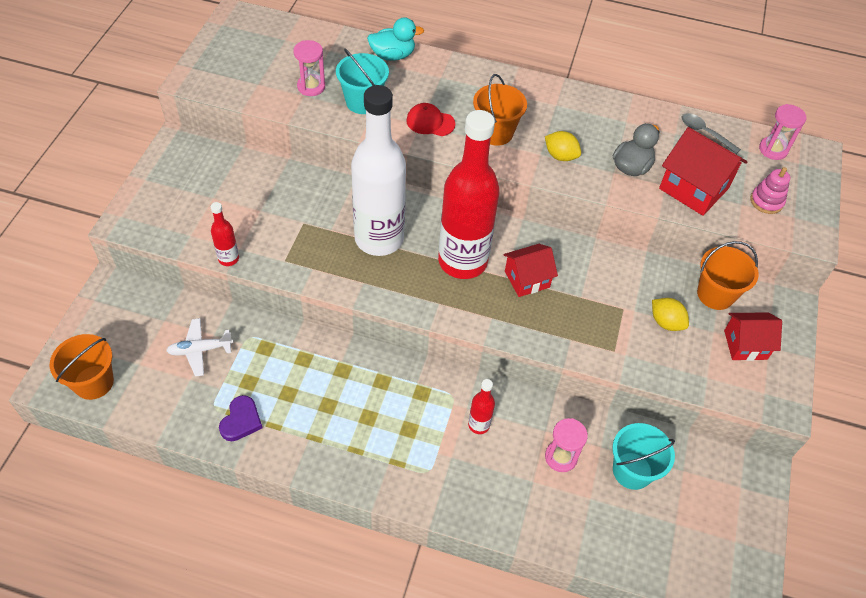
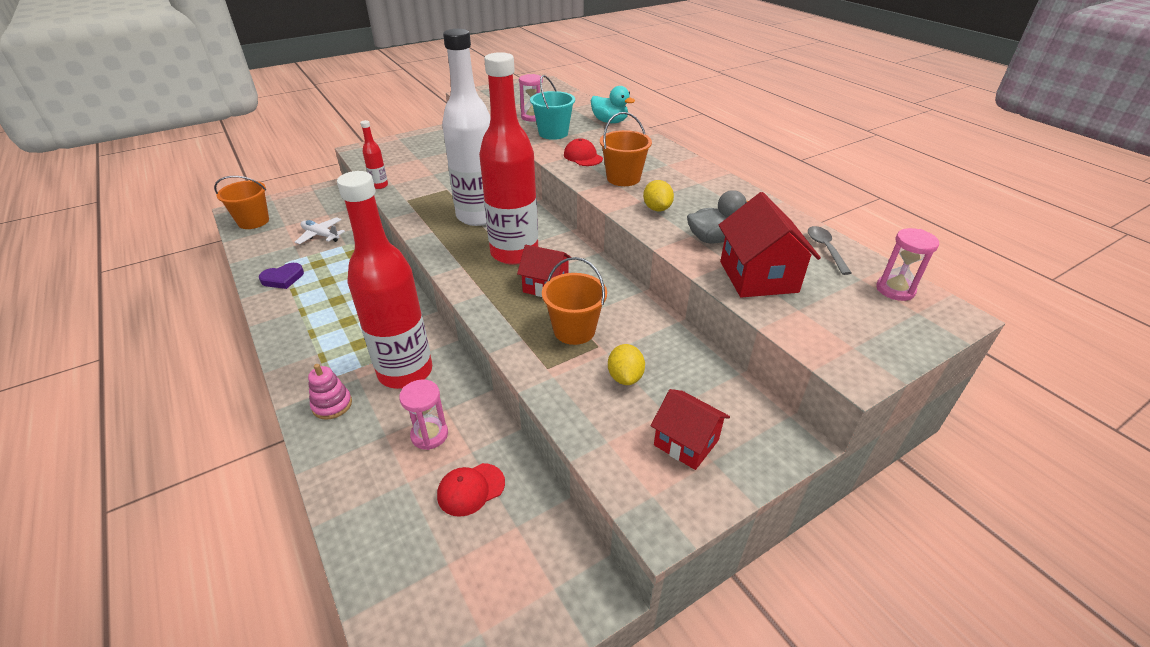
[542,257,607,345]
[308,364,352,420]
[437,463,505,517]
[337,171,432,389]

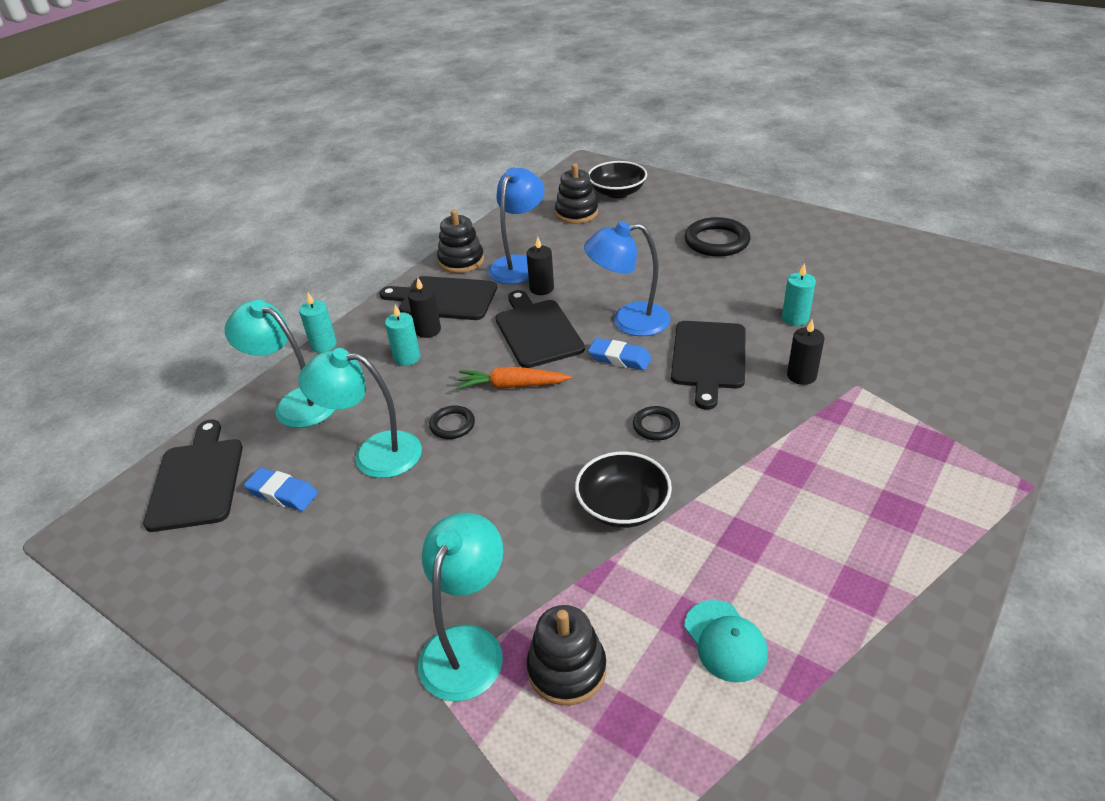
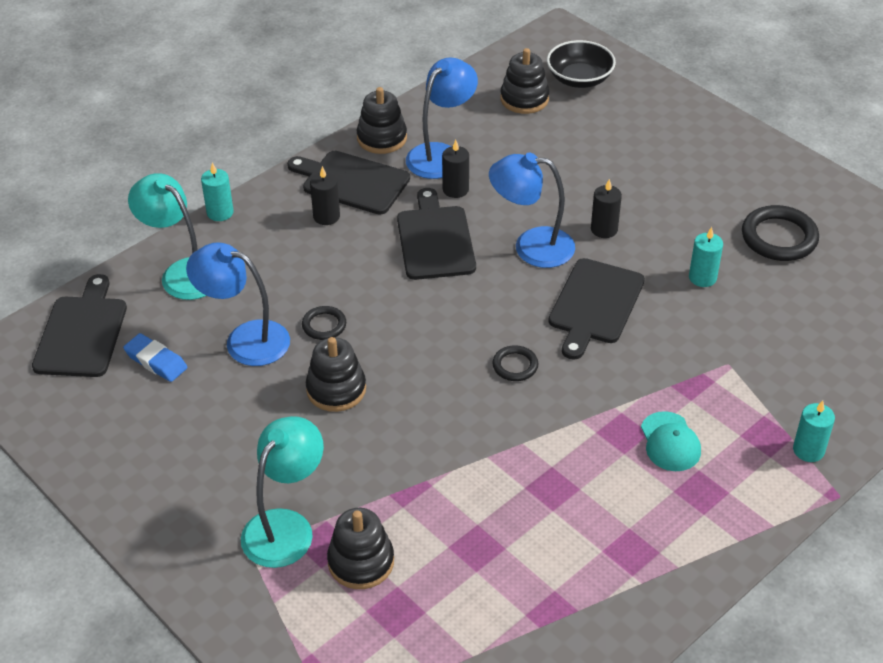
[456,367,571,389] (first image)
[575,452,672,528] (first image)
[588,338,652,370] (first image)
[306,337,366,412]
[793,400,835,462]
[641,411,701,471]
[742,205,819,261]
[591,179,622,238]
[186,242,290,366]

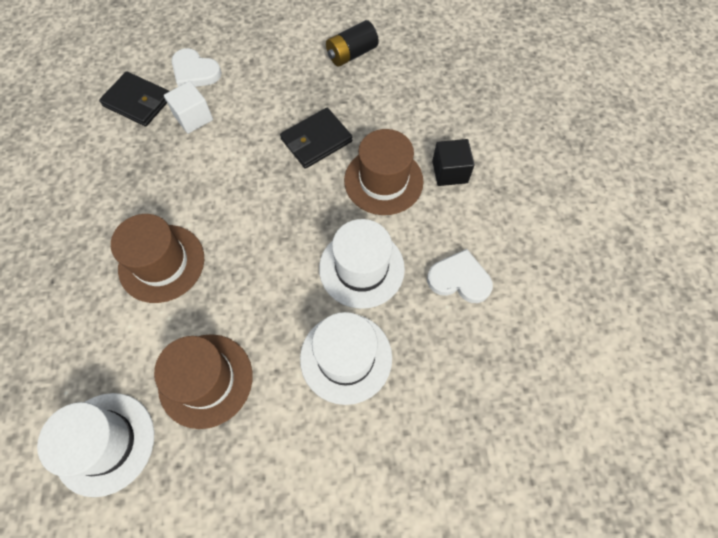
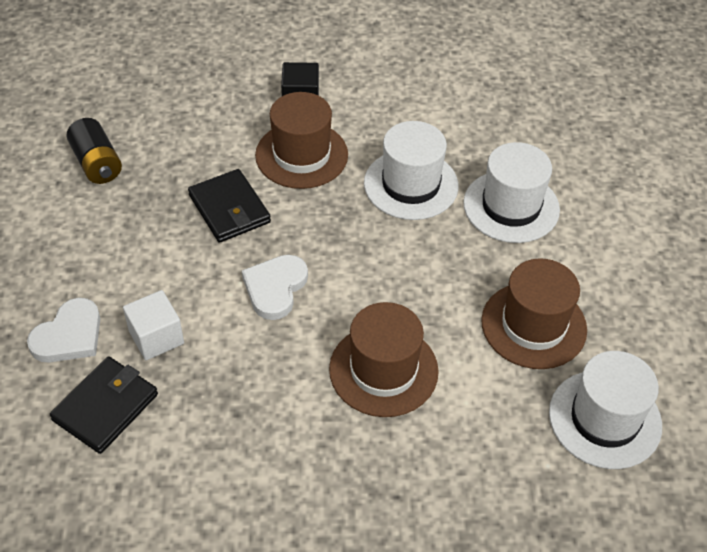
[242,255,308,320]

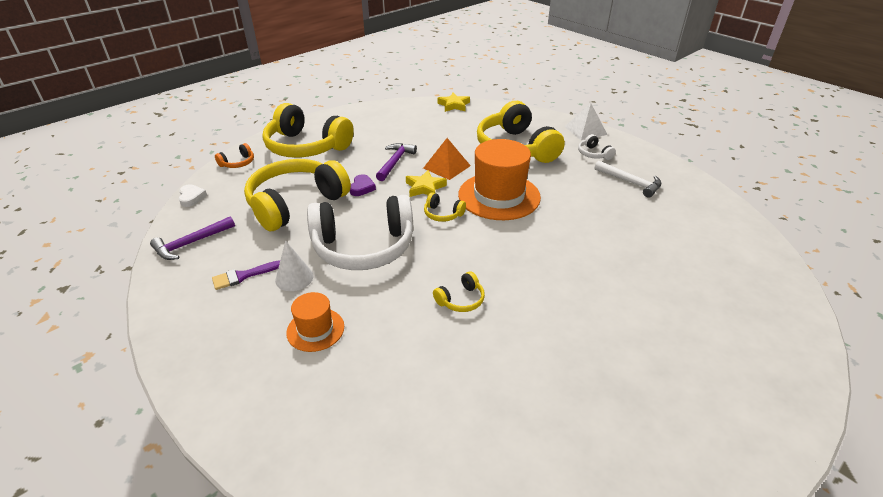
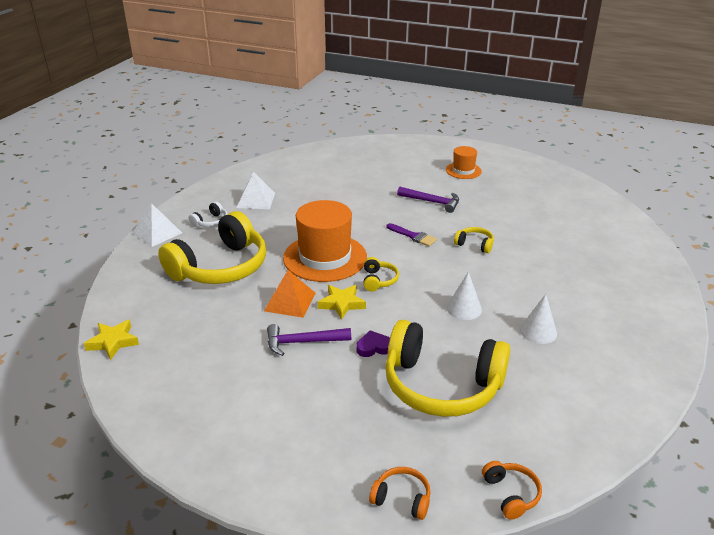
[262,103,354,158] (first image)
[397,187,459,213]
[386,223,437,247]
[446,146,482,179]
[482,461,542,520]
[447,272,482,320]
[236,172,275,209]

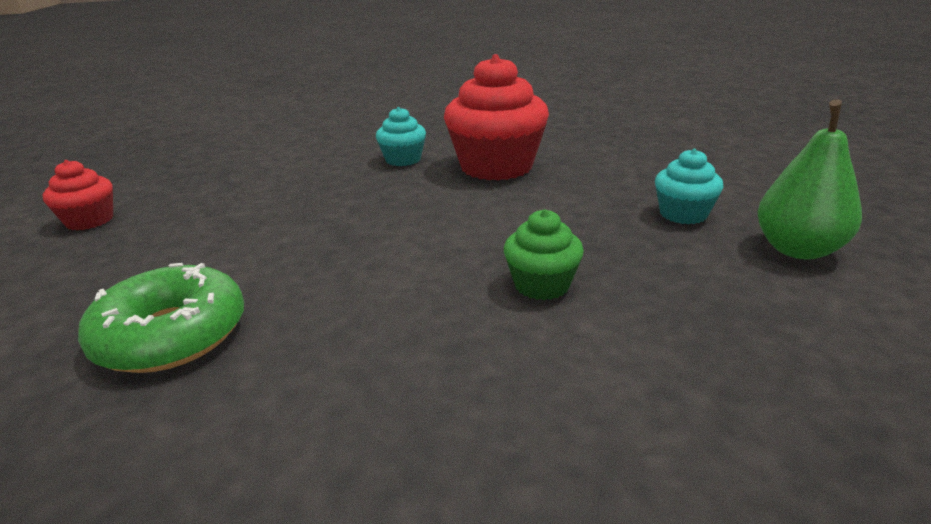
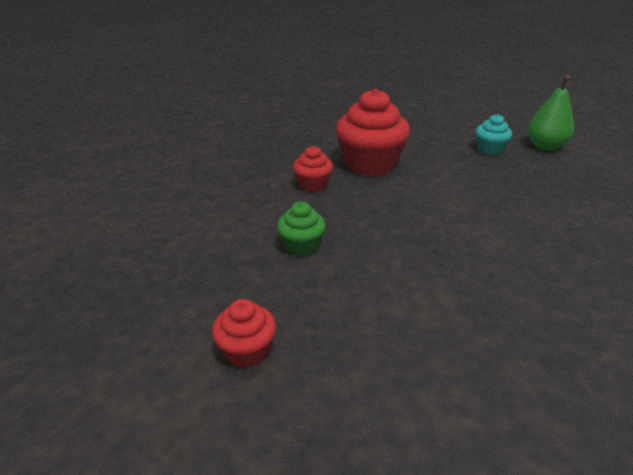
[78,263,244,373] (first image)
[277,202,326,256]
[293,146,333,192]

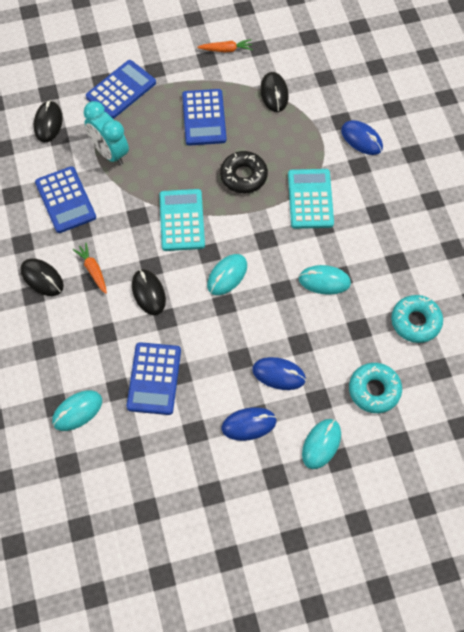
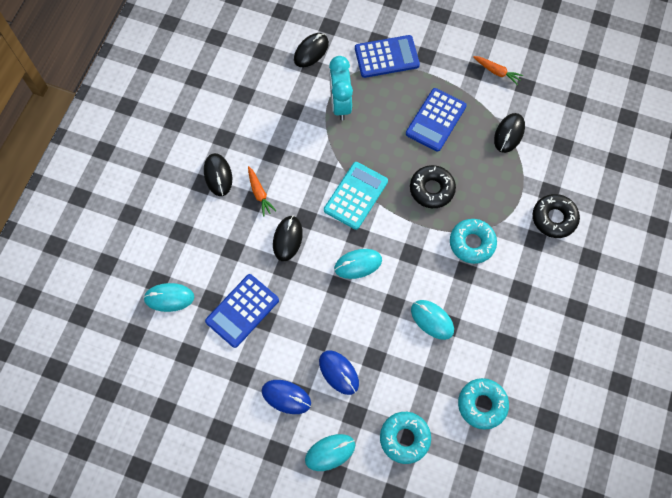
[35,166,96,233] (first image)
[450,219,497,264]
[533,194,580,238]
[248,166,276,216]

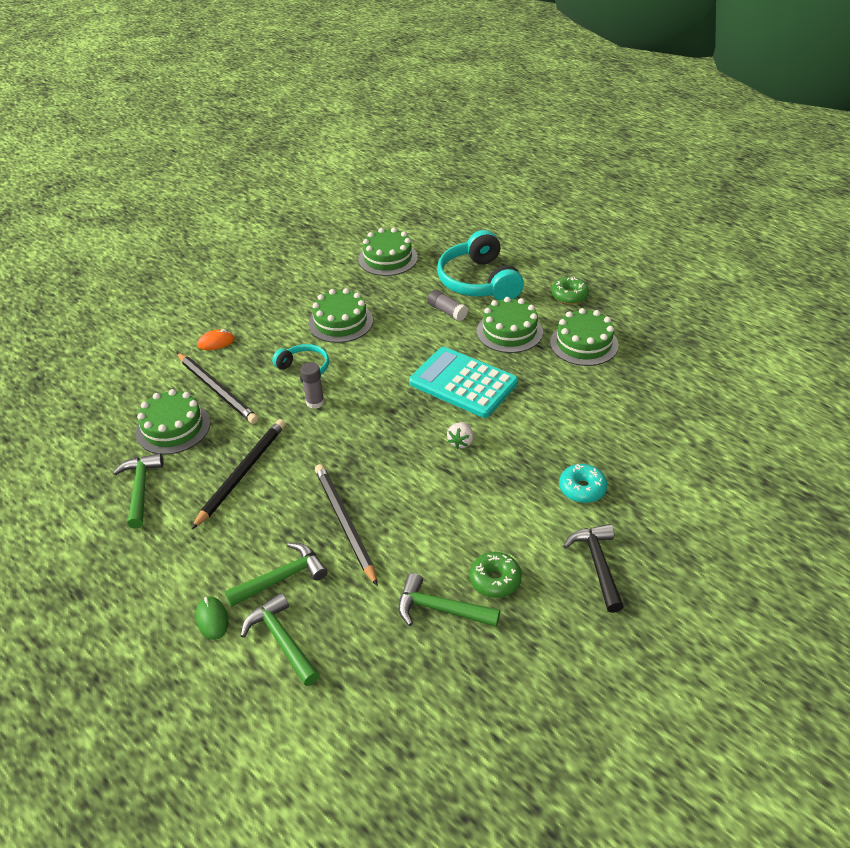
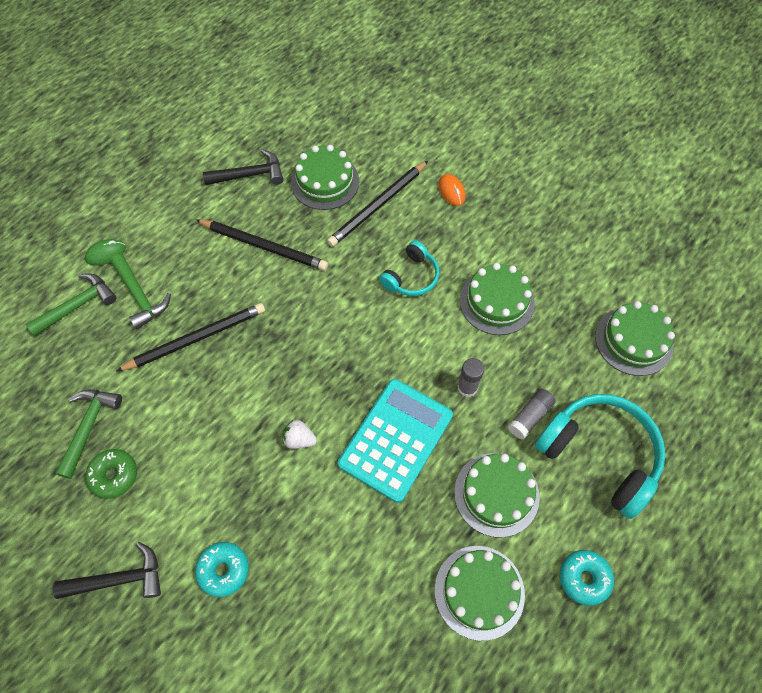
[458,358,484,397]
[203,149,283,185]
[560,550,614,606]
[535,394,666,519]

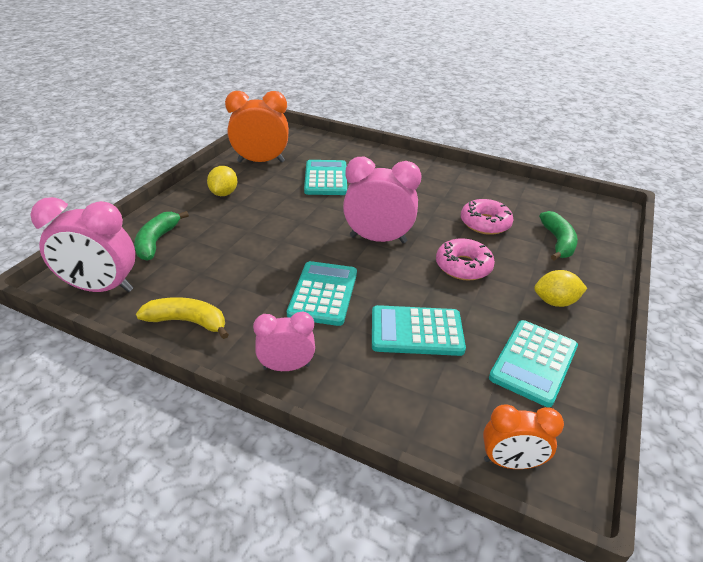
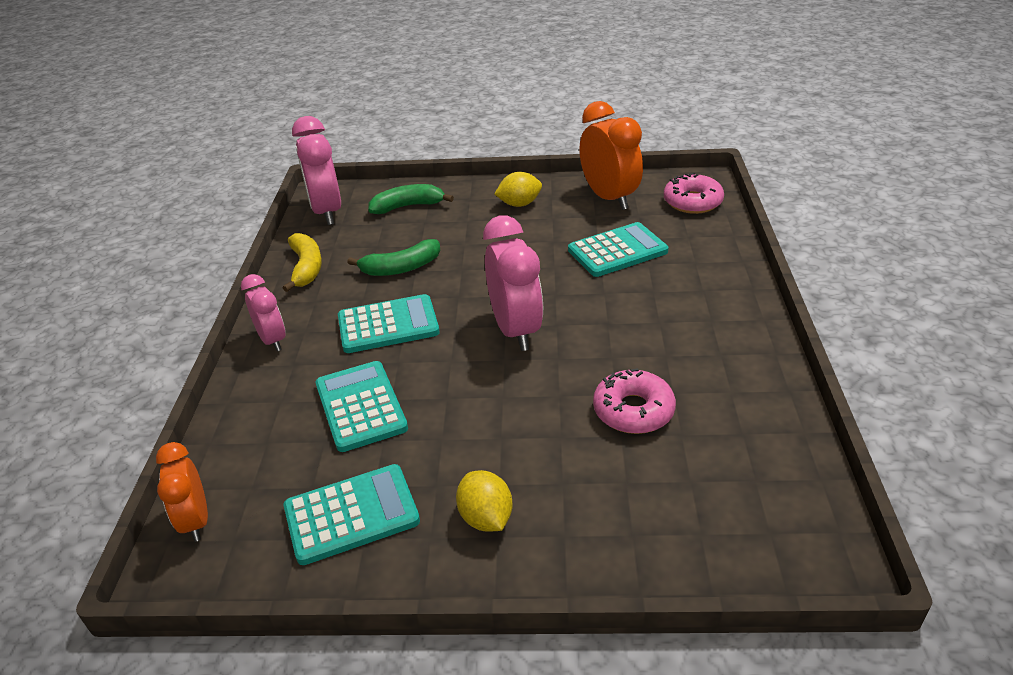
[664,173,724,214]
[347,239,441,276]
[284,464,420,565]

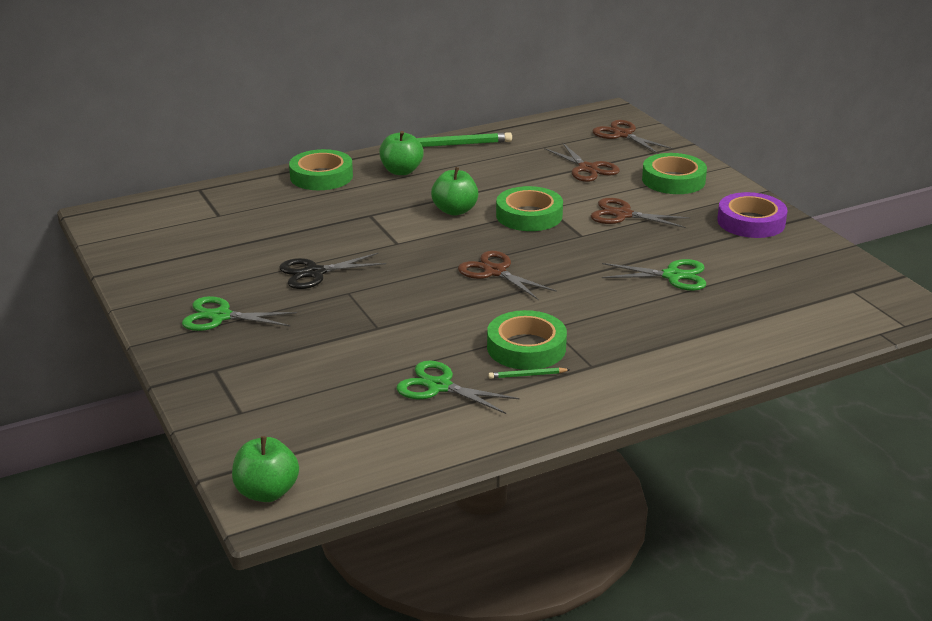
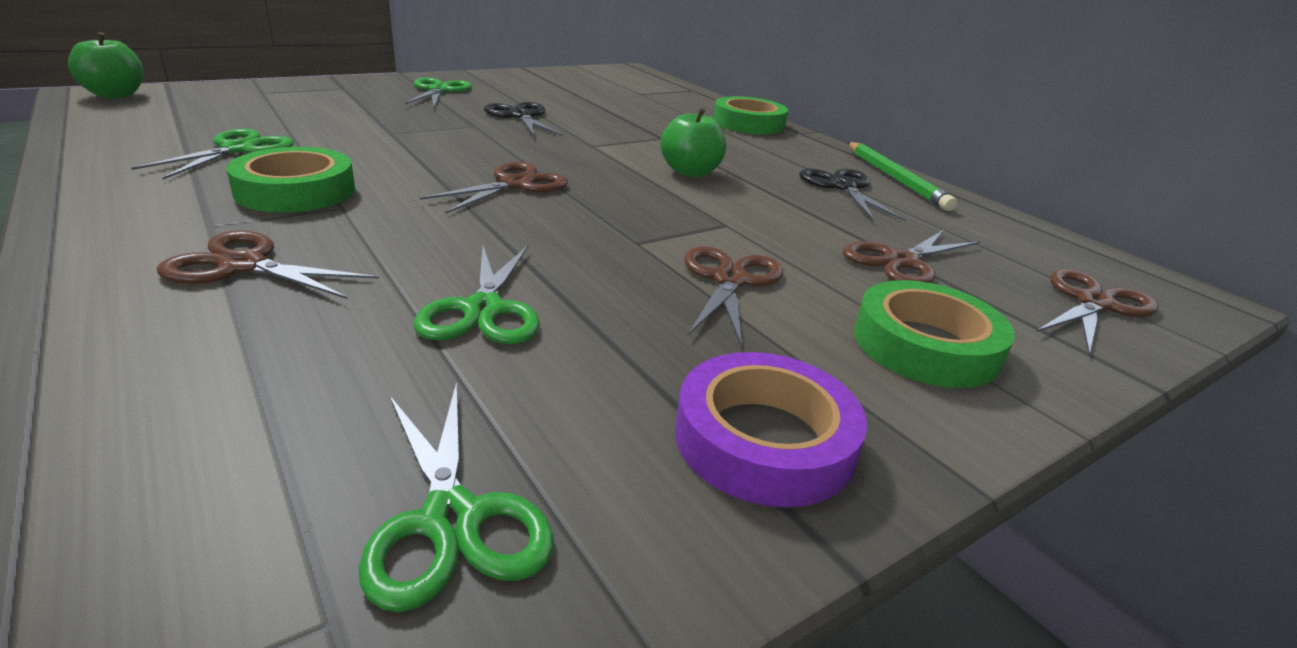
[379,131,424,175] (first image)
[488,367,571,379] (first image)
[496,186,563,231] (first image)
[157,230,379,299]
[359,382,554,612]
[799,169,906,221]

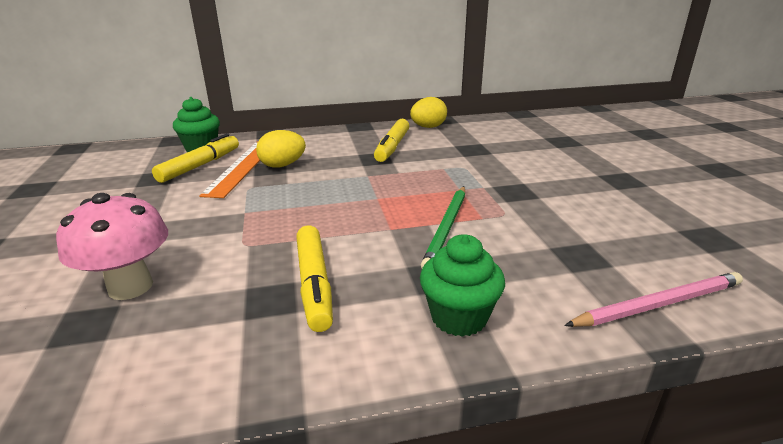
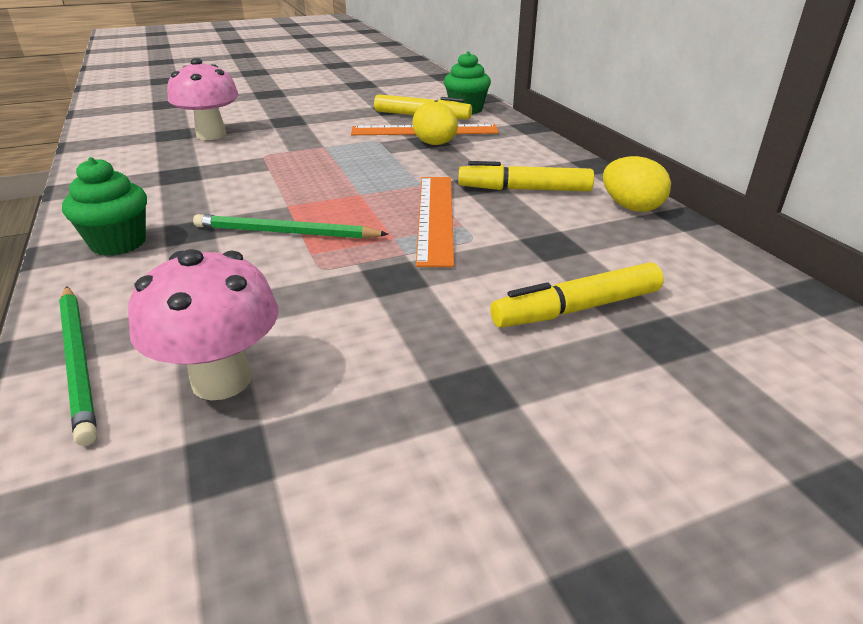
[128,249,278,400]
[416,177,454,267]
[490,262,664,327]
[59,286,97,446]

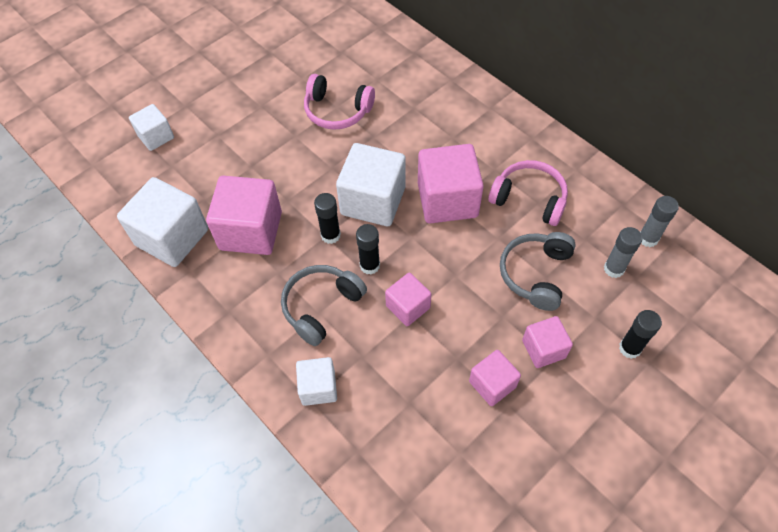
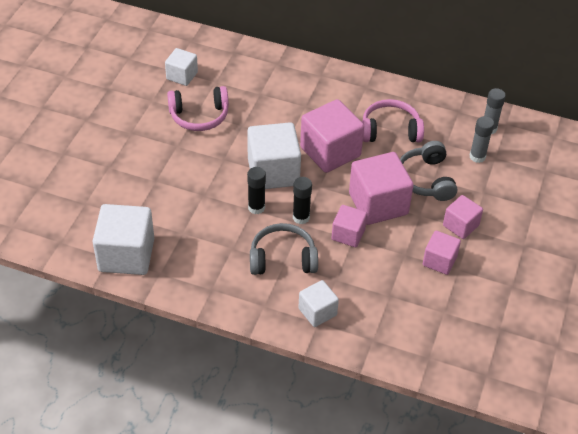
[619,310,662,359] (first image)
[165,48,198,86]
[349,152,413,225]
[250,223,318,275]

